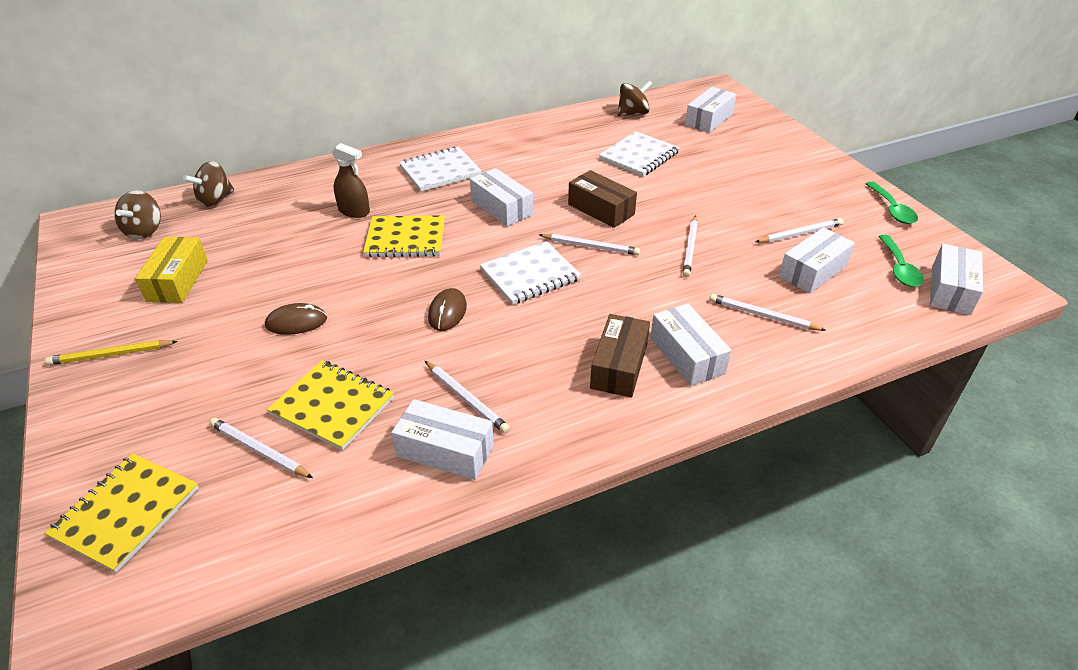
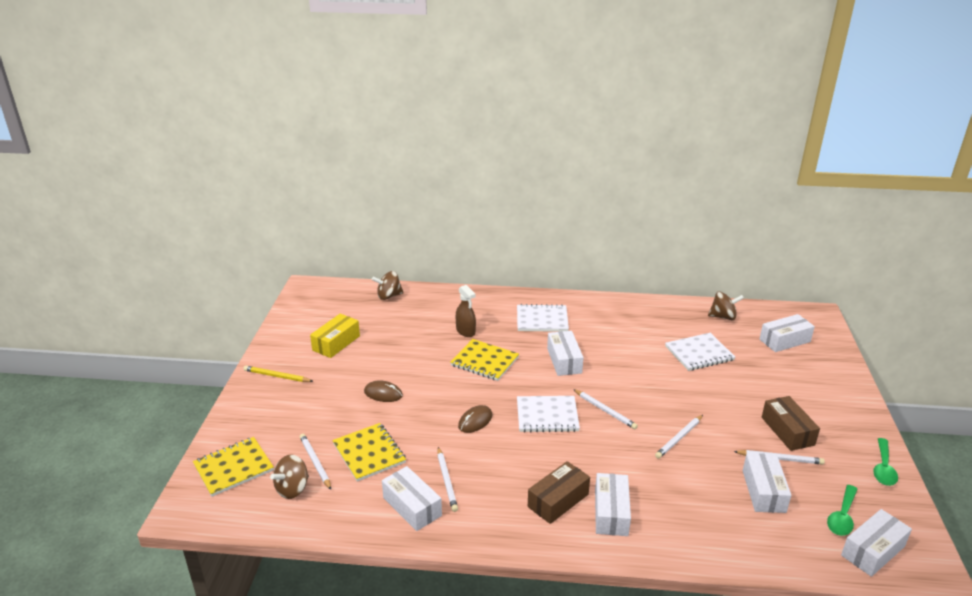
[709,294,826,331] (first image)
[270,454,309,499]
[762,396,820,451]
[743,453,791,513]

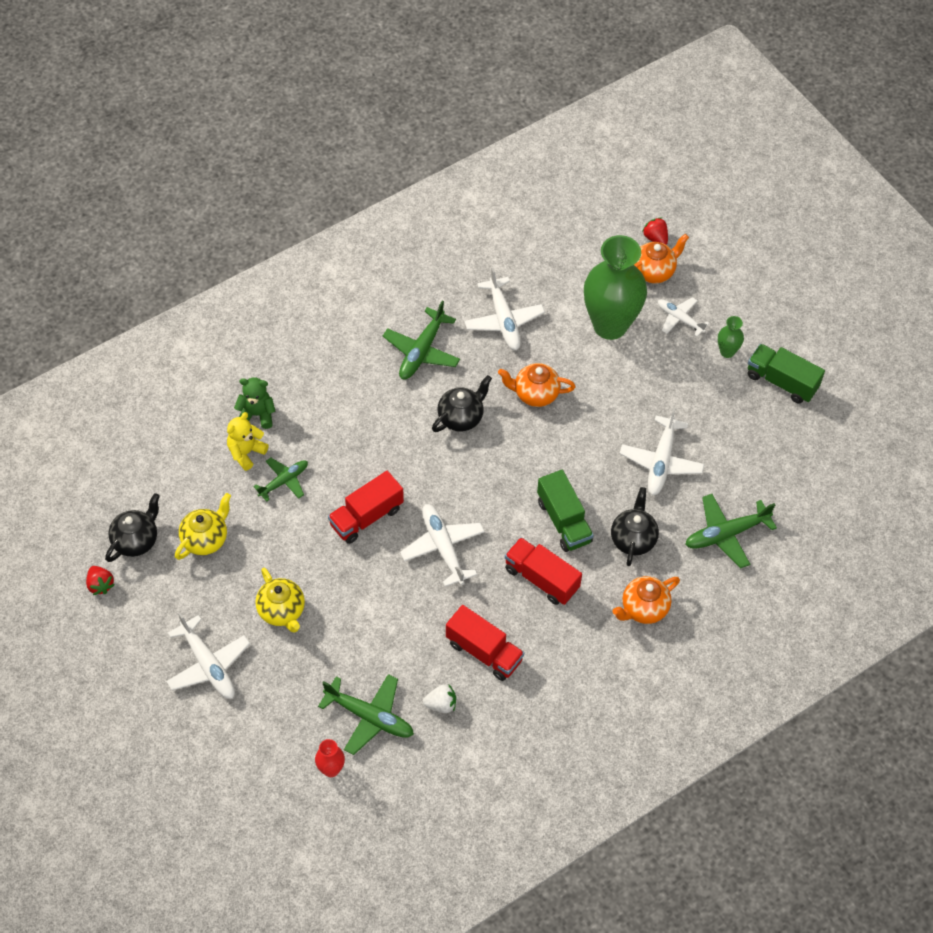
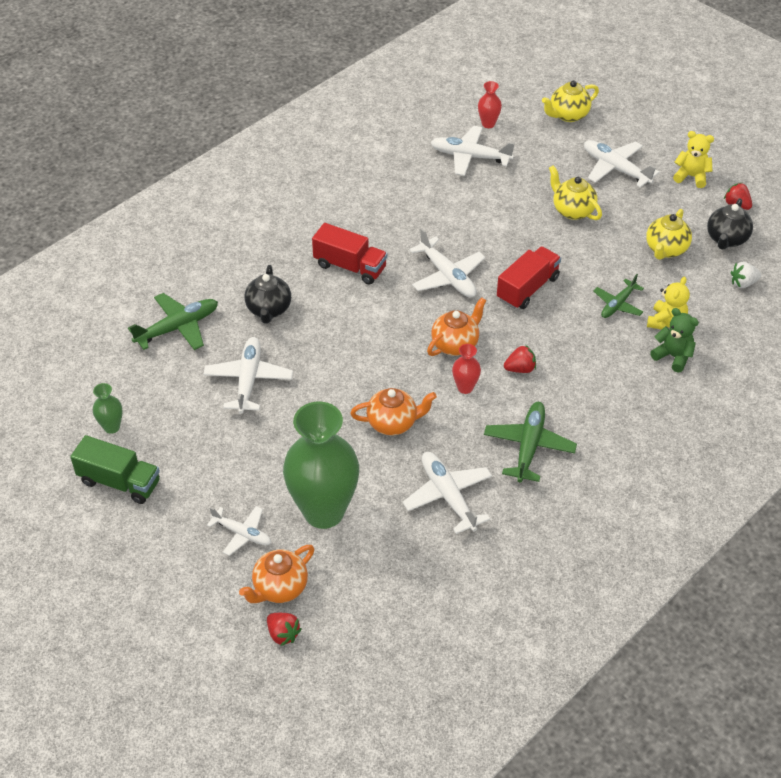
[446,605,524,681] (first image)
[537,470,594,552] (first image)
[504,345,536,373]
[542,80,599,122]
[673,131,714,188]
[731,262,761,288]
[427,297,487,356]
[93,383,123,434]
[452,344,481,394]
[431,126,515,176]
[650,308,699,373]

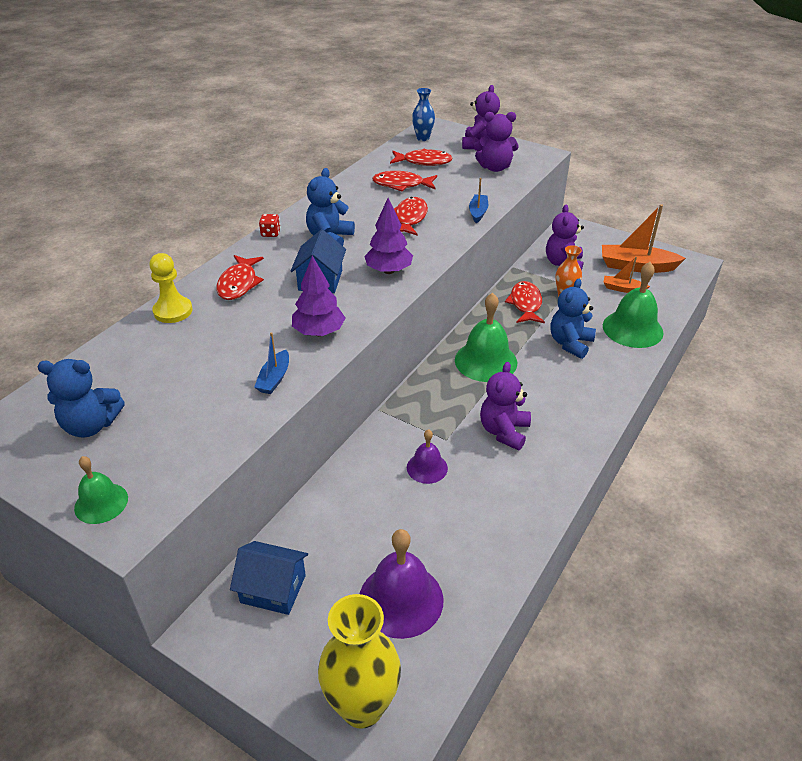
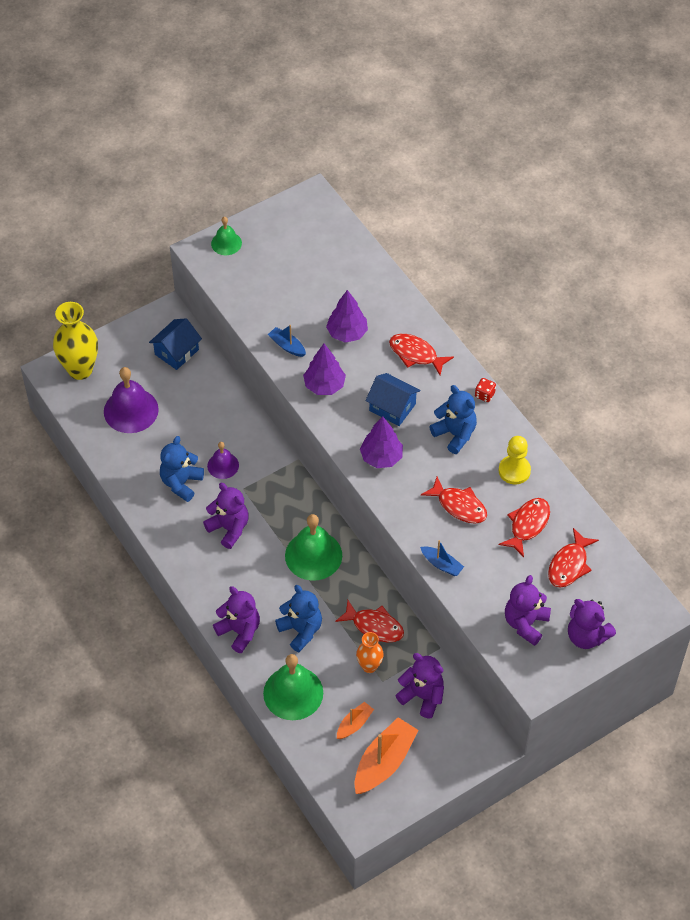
[412,88,435,141] (first image)
[213,586,260,653]
[326,290,368,343]
[160,436,204,502]
[499,436,531,484]

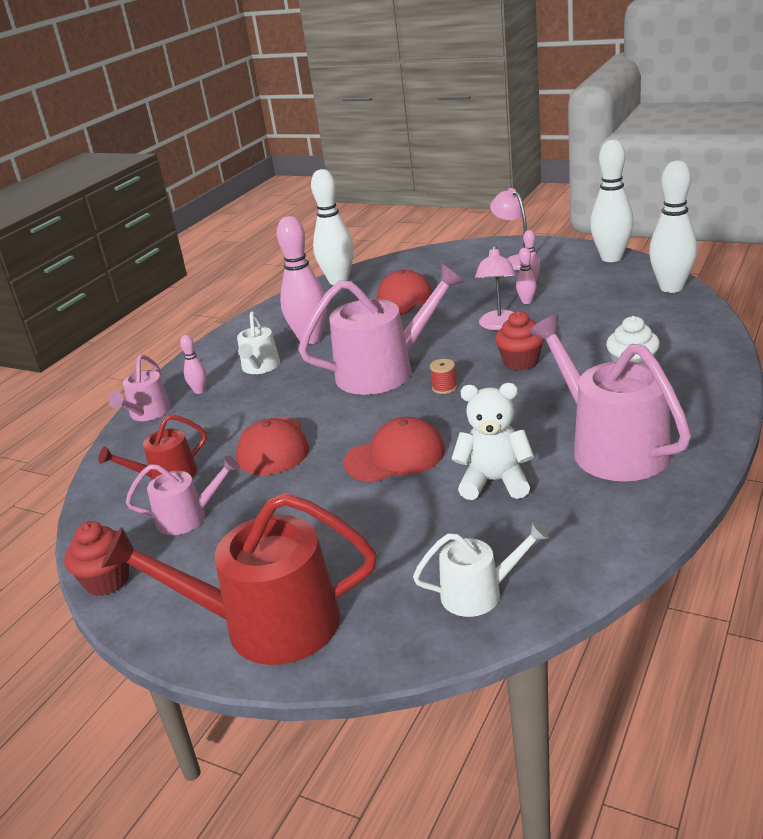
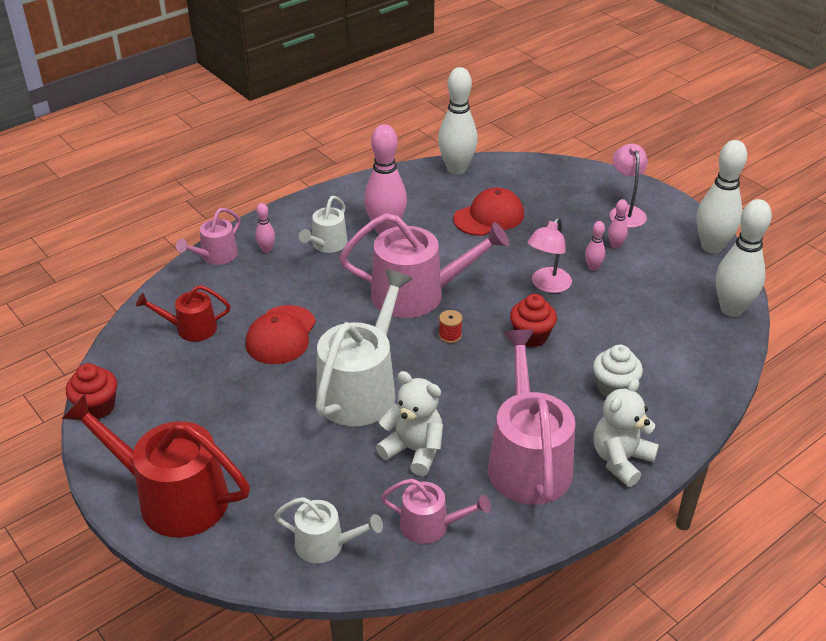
[594,378,659,487]
[381,479,491,544]
[316,269,412,426]

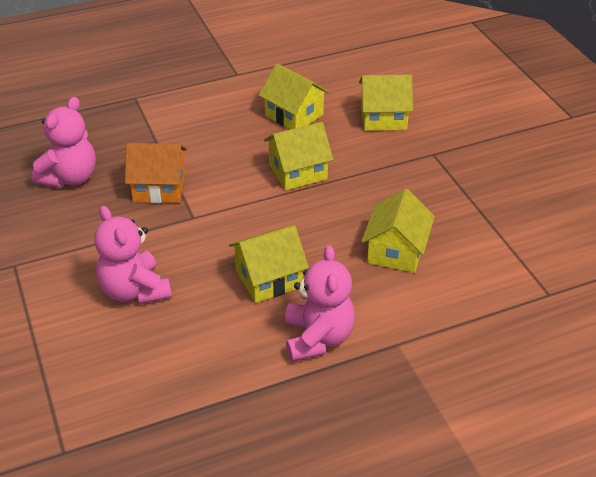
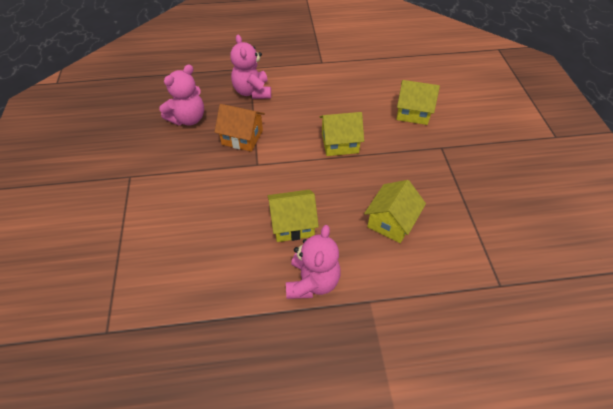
[259,63,330,129] (first image)
[230,35,271,99]

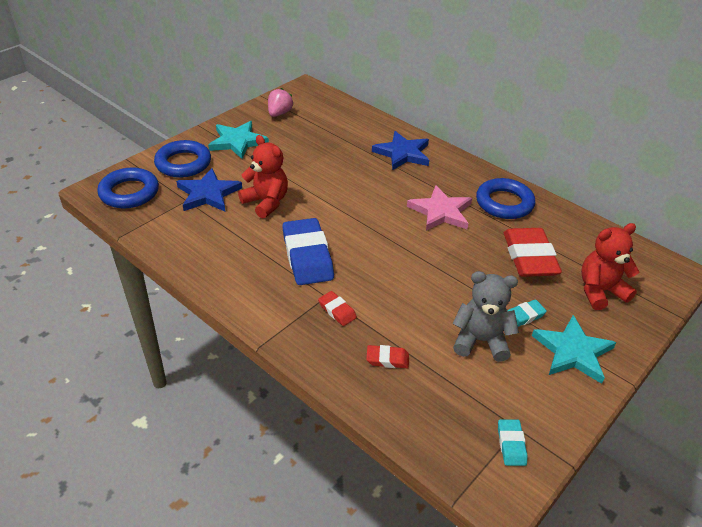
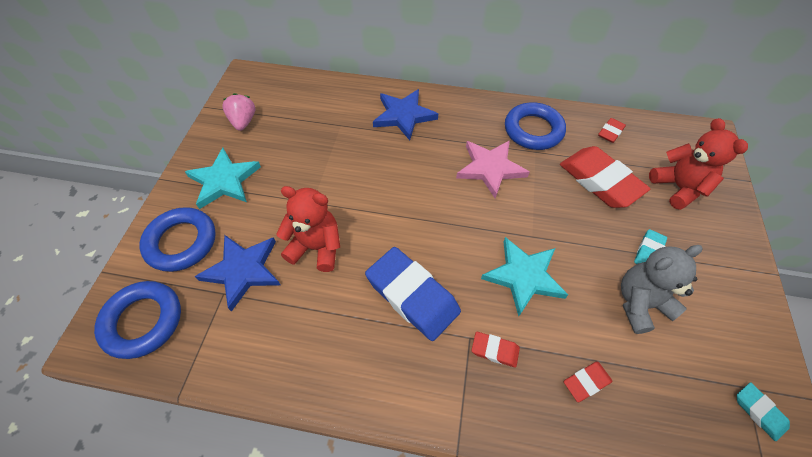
[598,118,626,143]
[481,237,568,316]
[649,118,748,210]

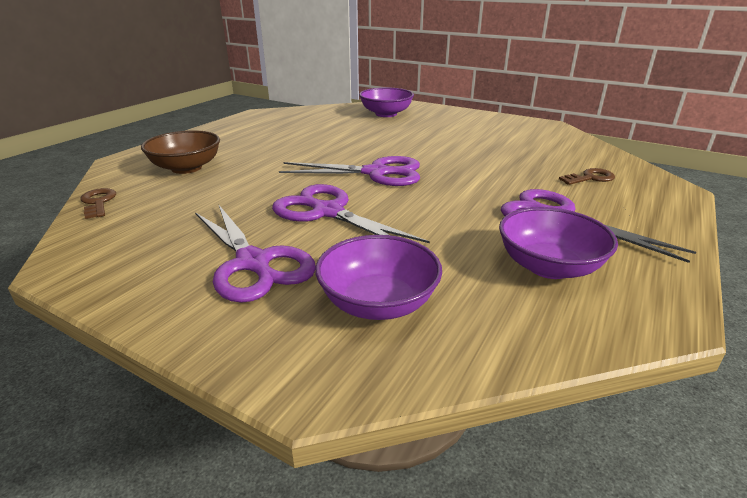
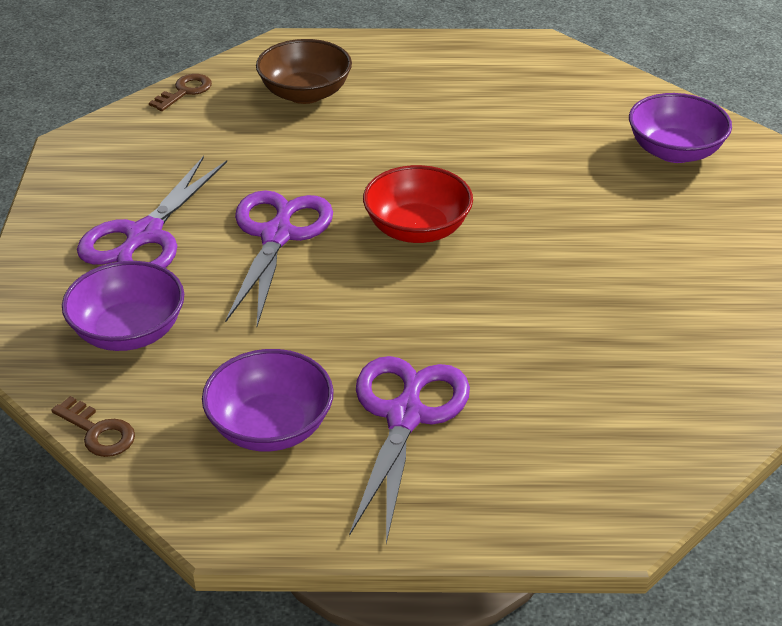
[51,396,135,457]
[363,165,473,243]

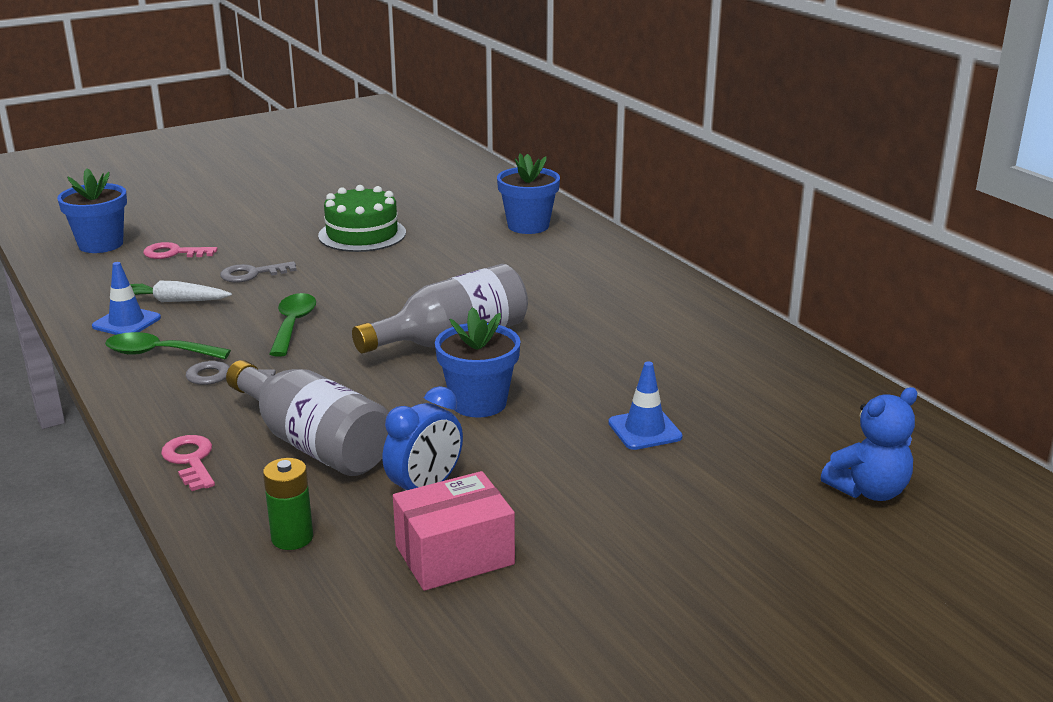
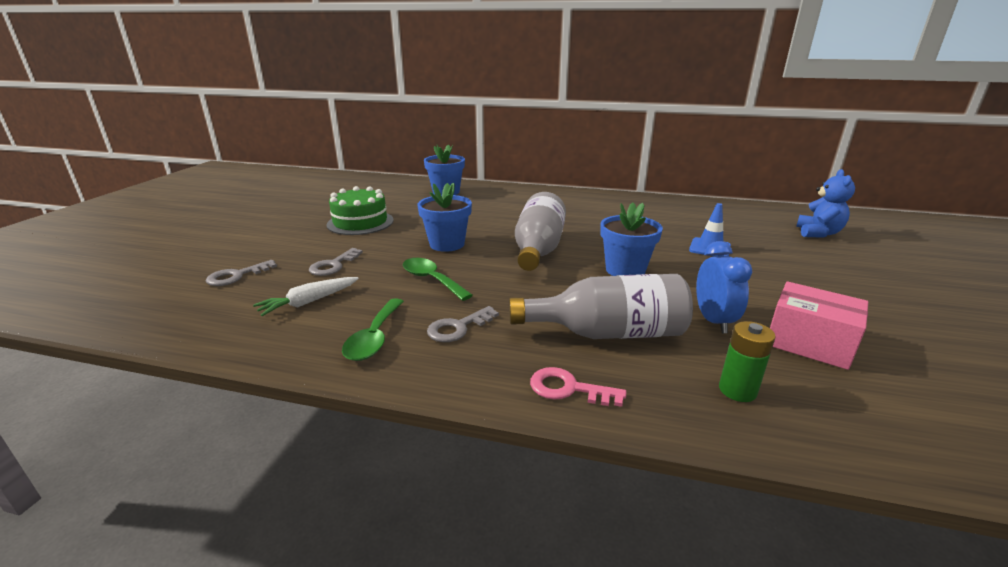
[92,262,161,335] (first image)
[417,182,472,252]
[206,260,277,286]
[342,298,404,361]
[770,281,868,370]

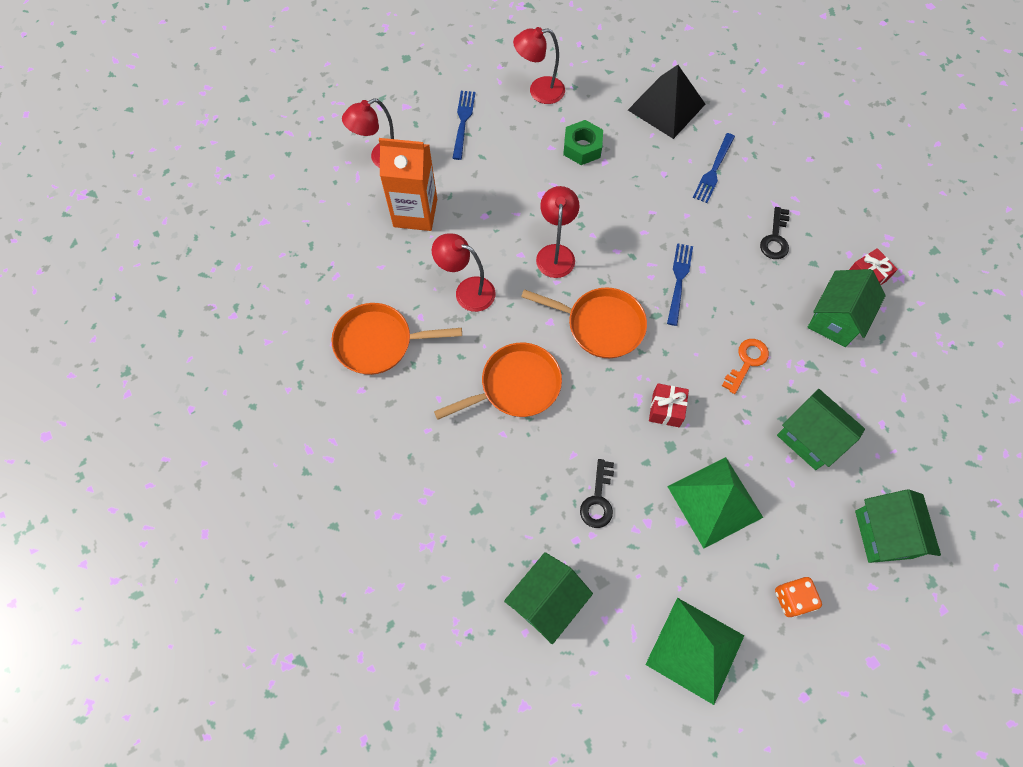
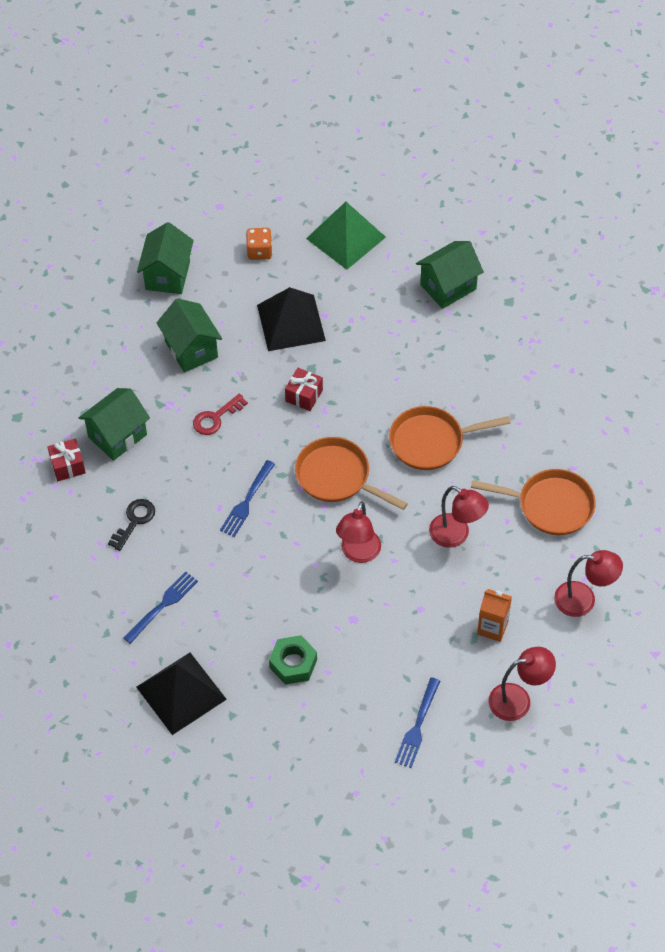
[580,459,614,528] (first image)
[554,550,623,617]
[257,287,326,351]
[193,394,248,435]
[477,589,512,642]

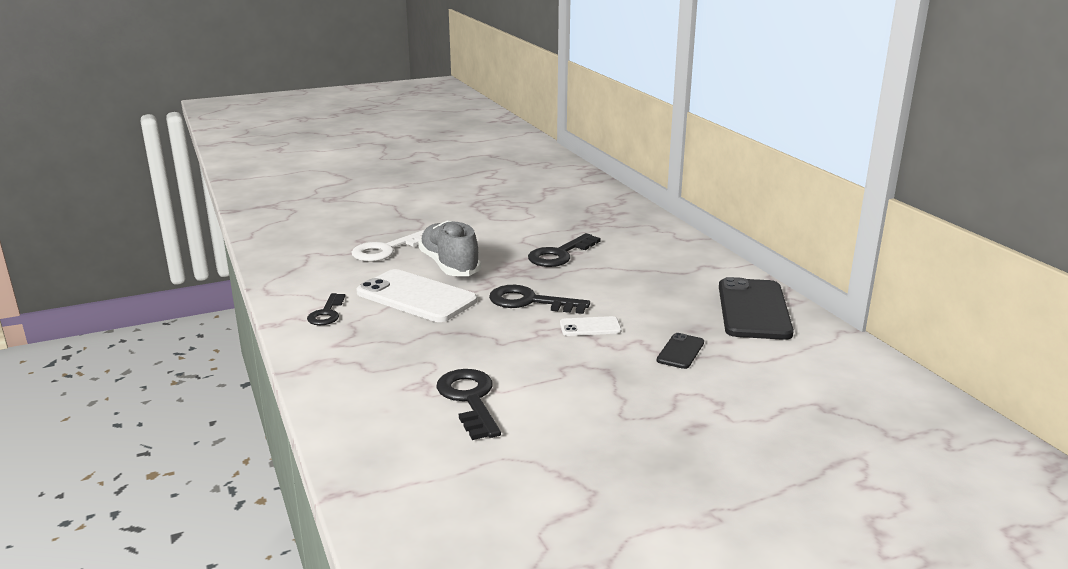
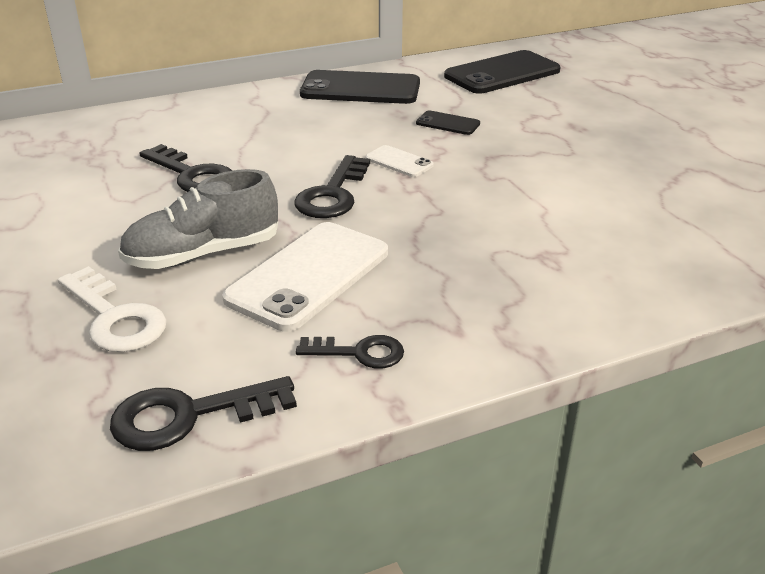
[444,50,561,94]
[110,376,297,451]
[366,145,434,177]

